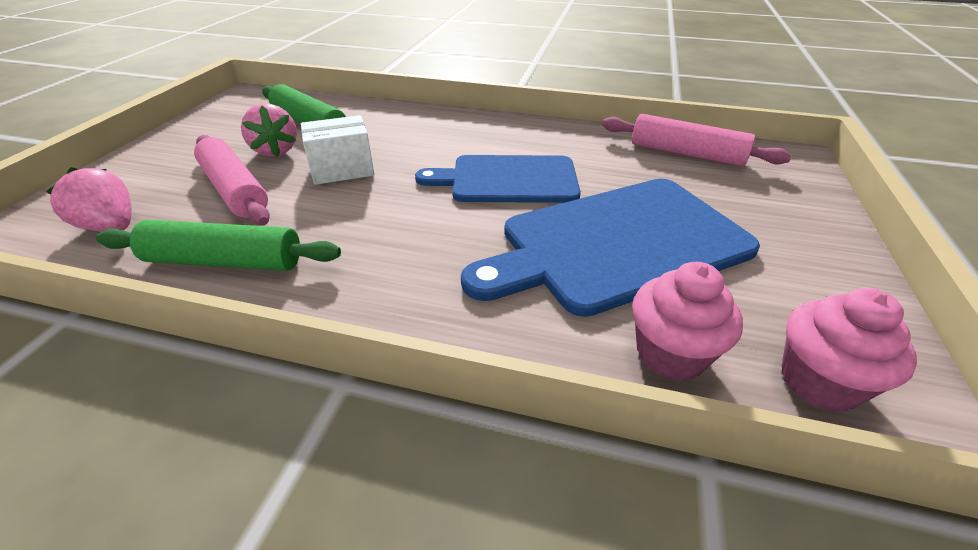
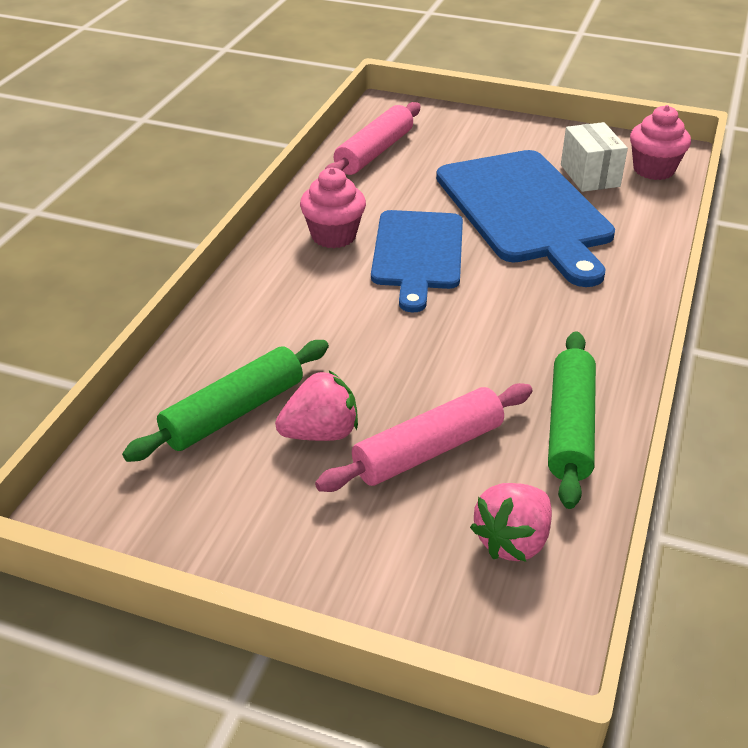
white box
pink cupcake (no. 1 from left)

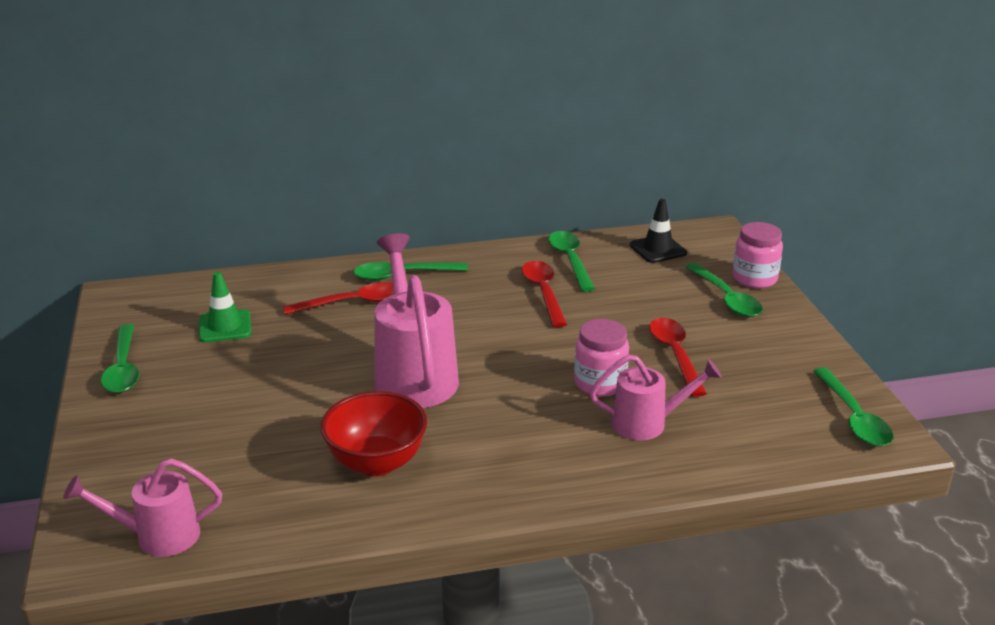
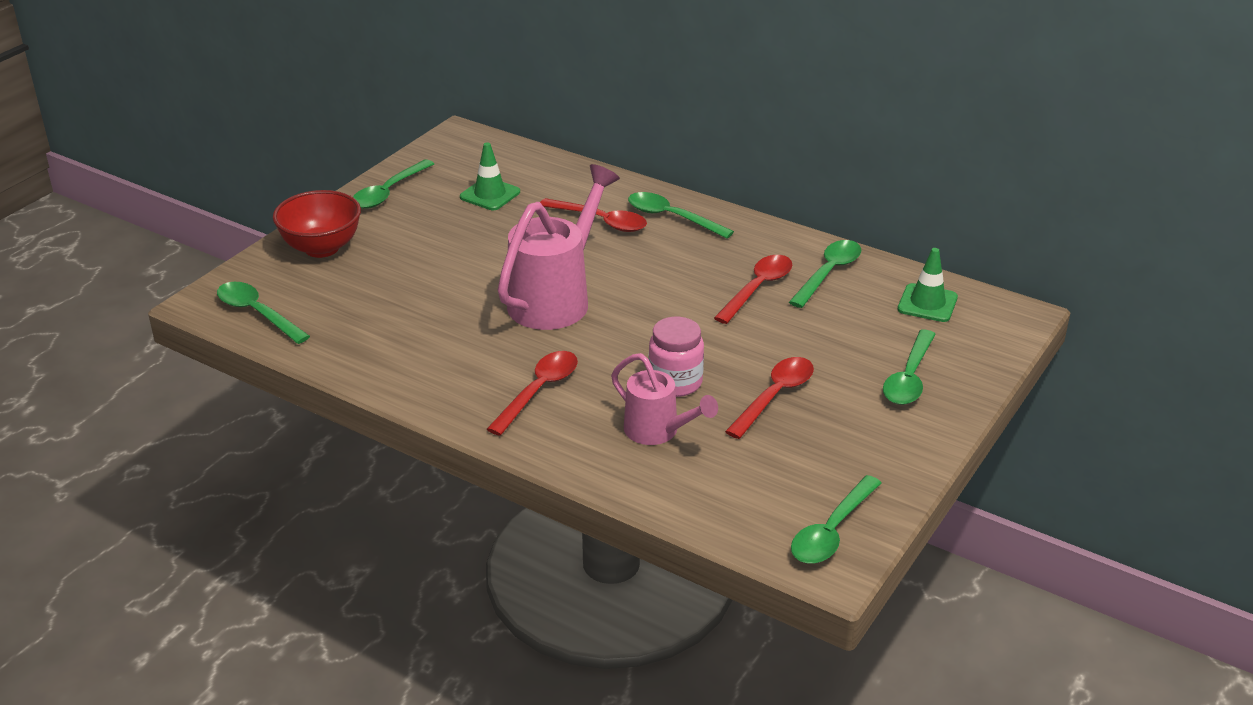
green traffic cone (no. 2 from left)
pink jar (no. 2 from left in the first image)
red bowl
green spoon (no. 1 from left)
red spoon (no. 1 from left)

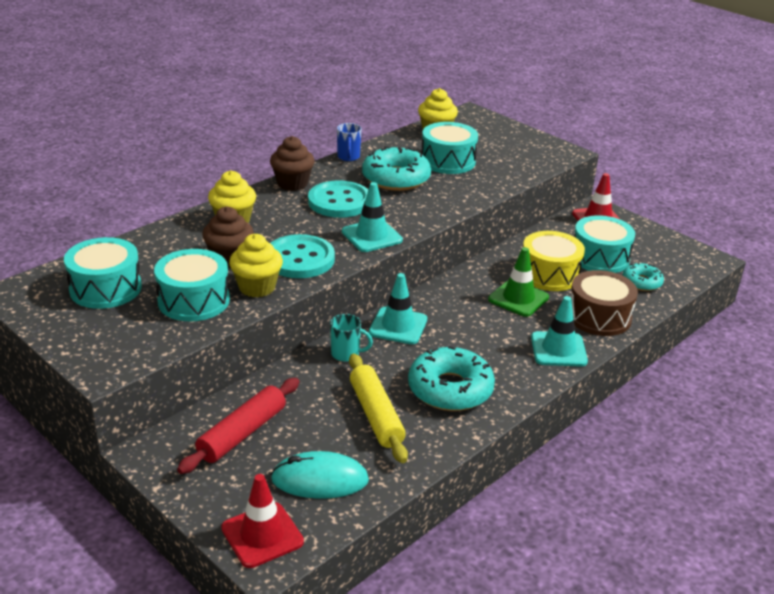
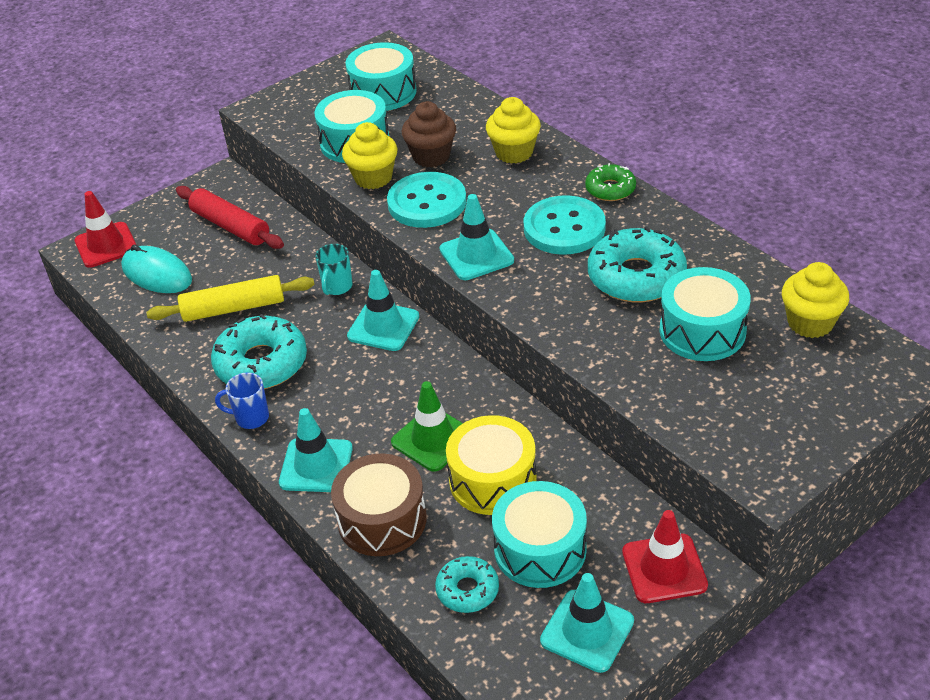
blue mug
green donut
turquoise mouse
turquoise traffic cone (no. 4 from left)

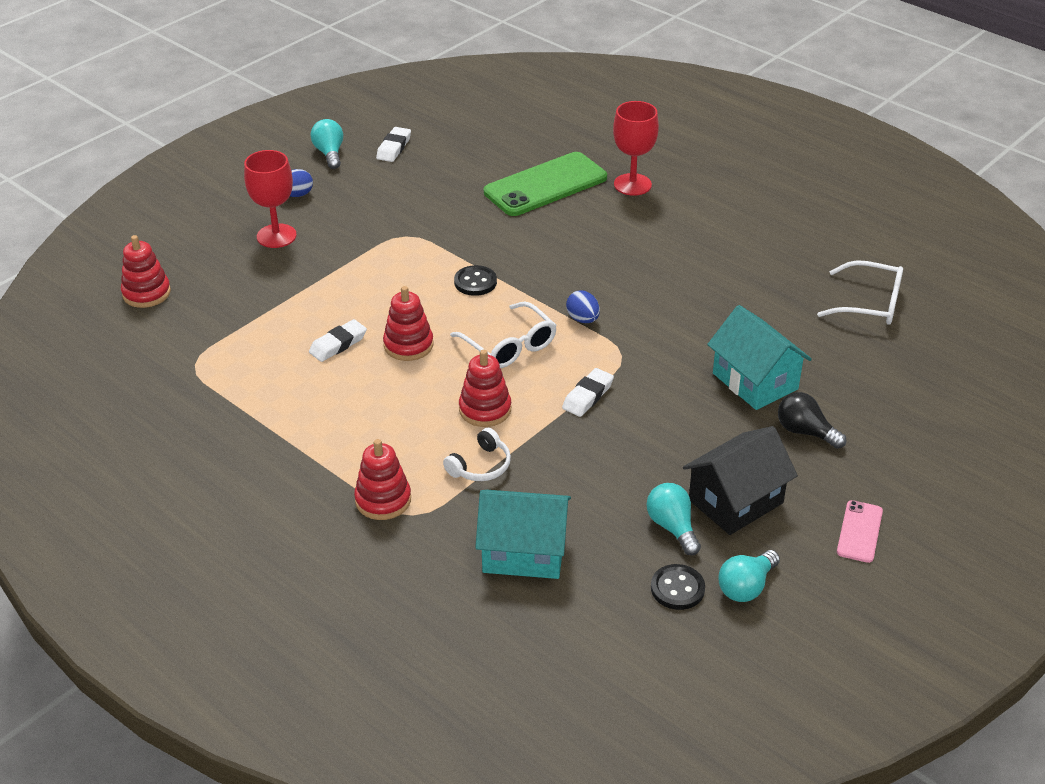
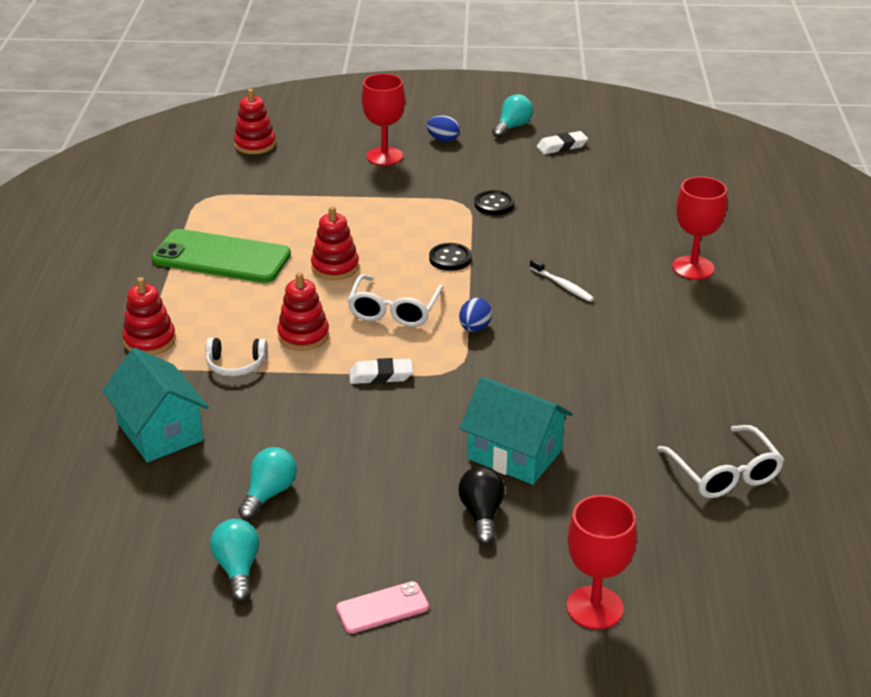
green phone
turquoise house (no. 2 from left)
white eraser (no. 1 from left in the first image)
black house
turquoise light bulb (no. 1 from left)
black button (no. 2 from left)
white toothbrush
red goblet (no. 2 from left)

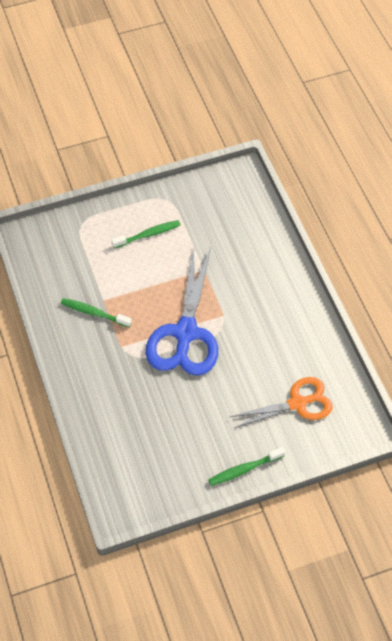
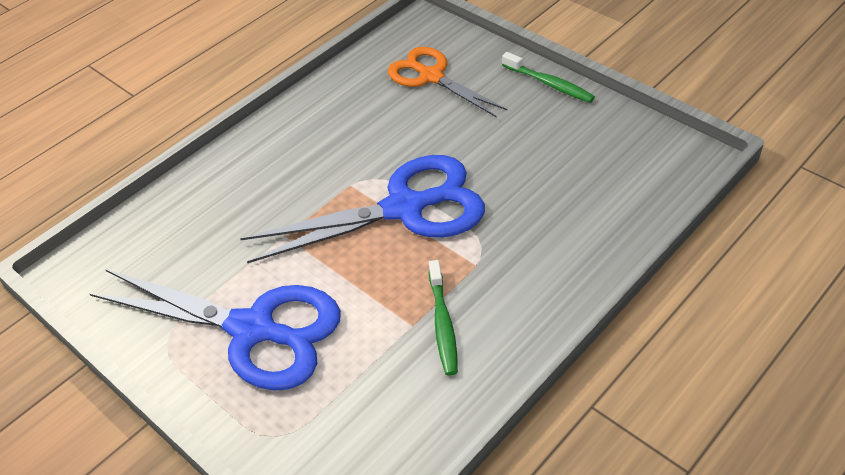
blue scissors (no. 1 from left)

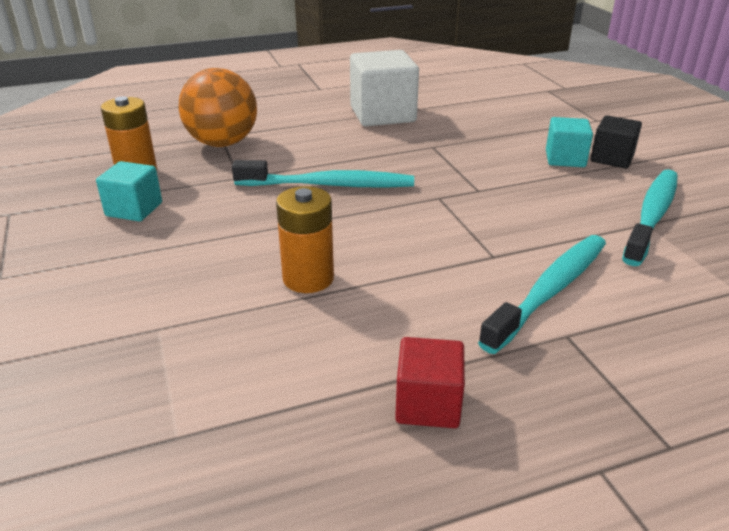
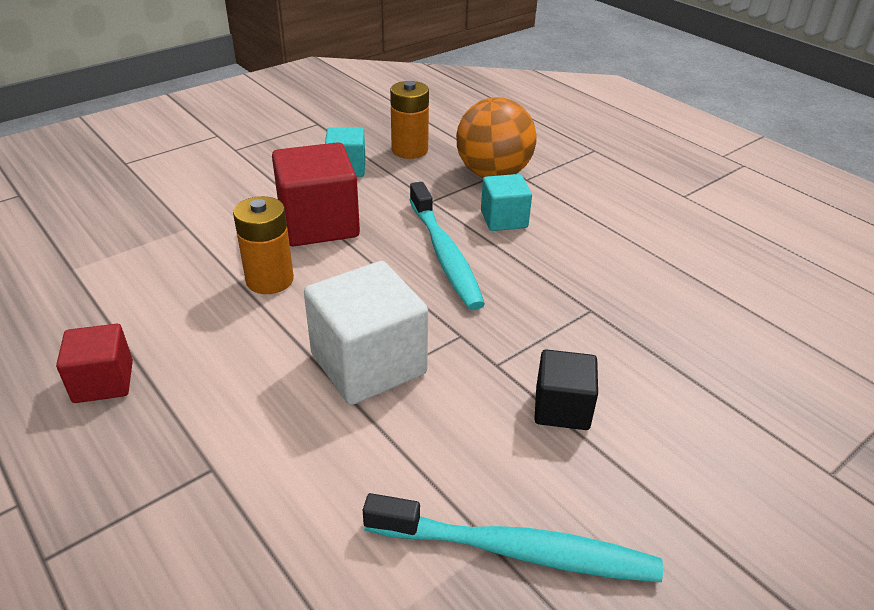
white cube
black cube
turquoise cube (no. 2 from left)
turquoise toothbrush (no. 2 from left in the first image)
red cube (no. 2 from left)

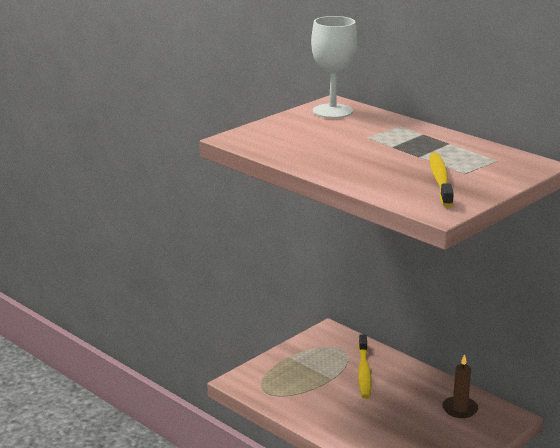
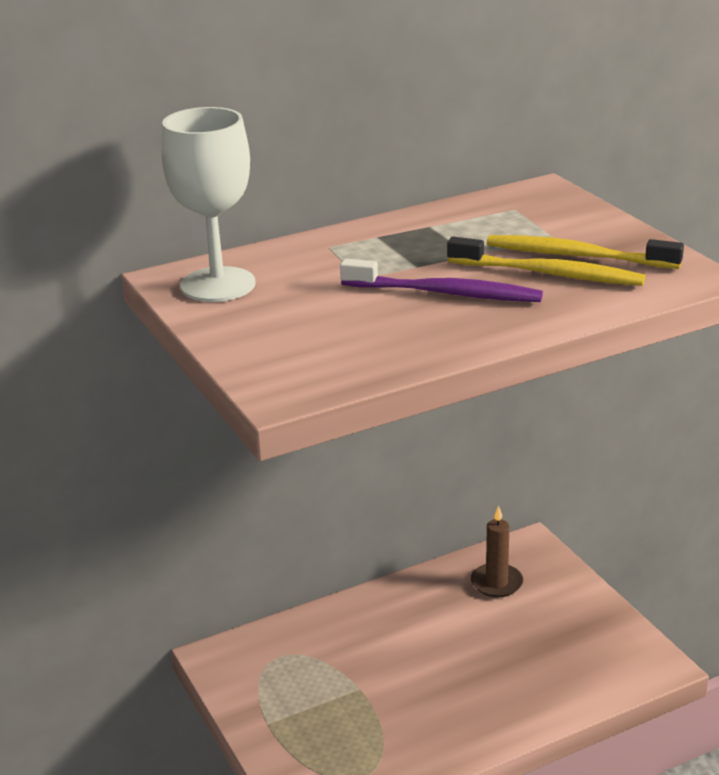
yellow toothbrush (no. 1 from left)
purple toothbrush

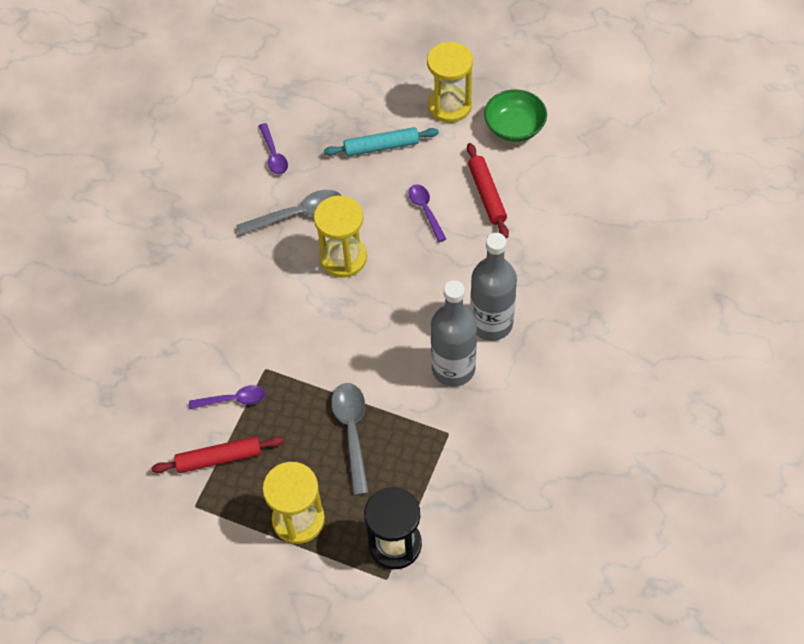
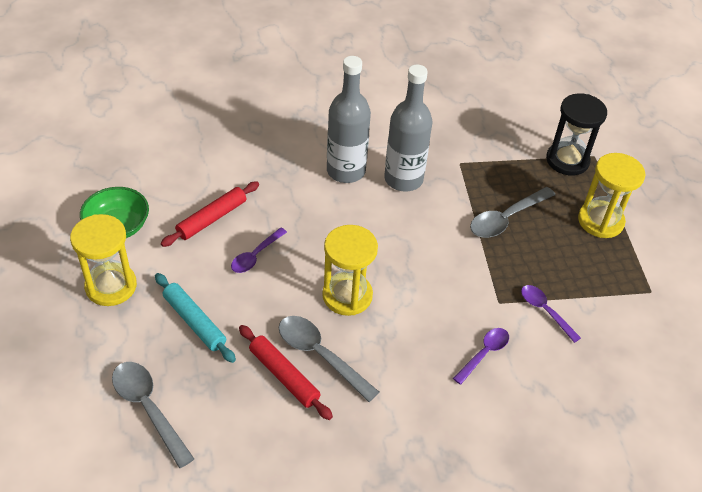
purple spoon (no. 2 from left)
red rolling pin (no. 2 from left)
grey spoon (no. 1 from left)

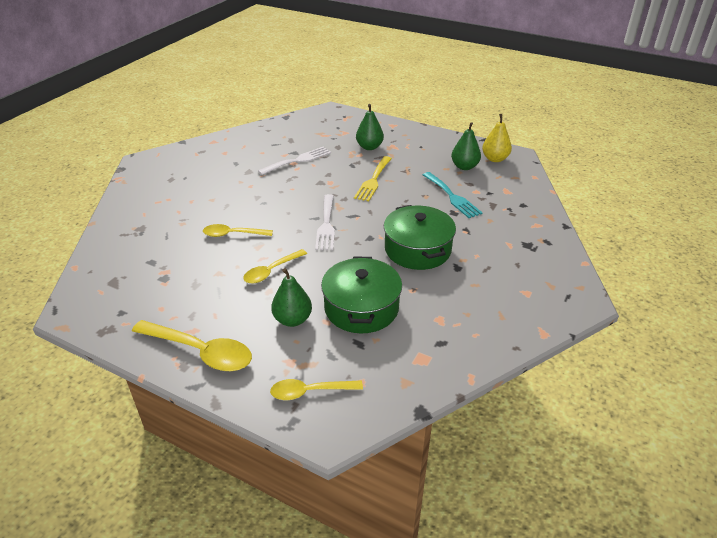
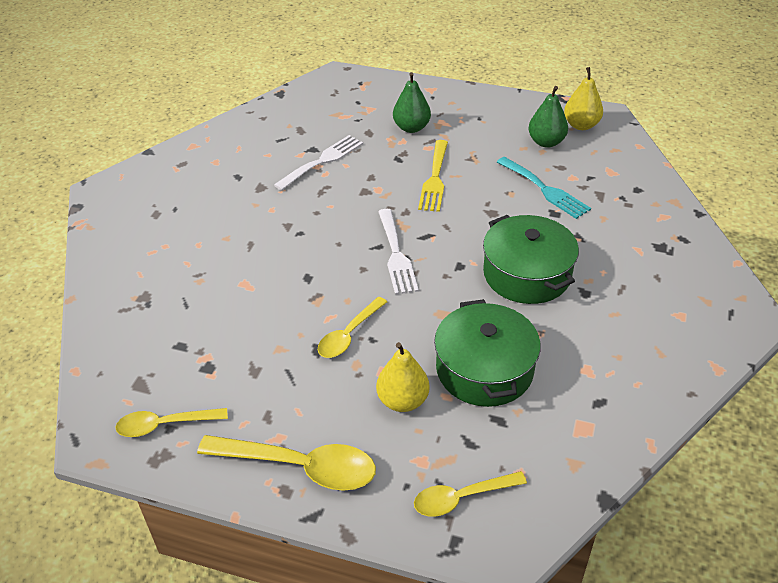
yellow spoon (no. 1 from left)
yellow pear (no. 1 from left)

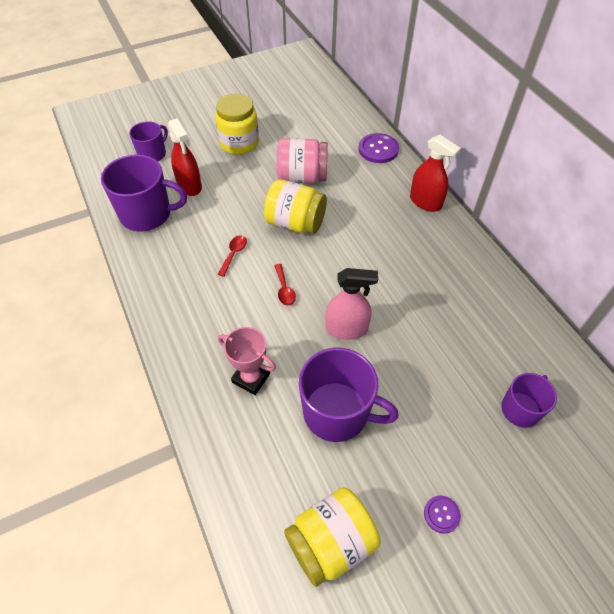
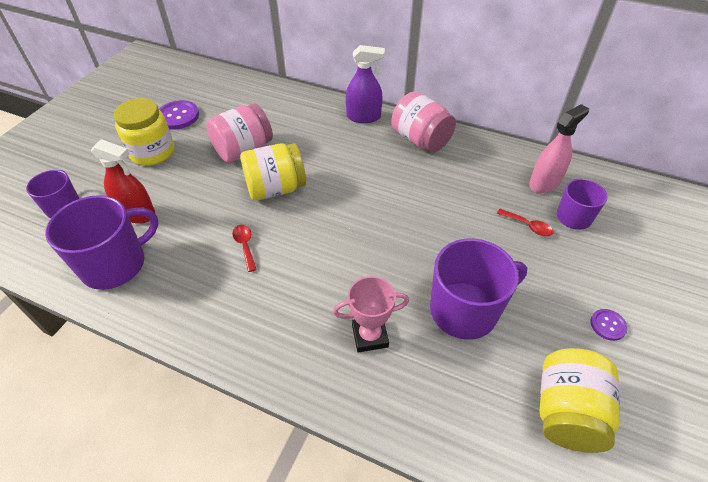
purple button (no. 1 from left)
purple spray bottle
red spoon (no. 2 from left)
pink spray bottle
pink jar (no. 2 from left)

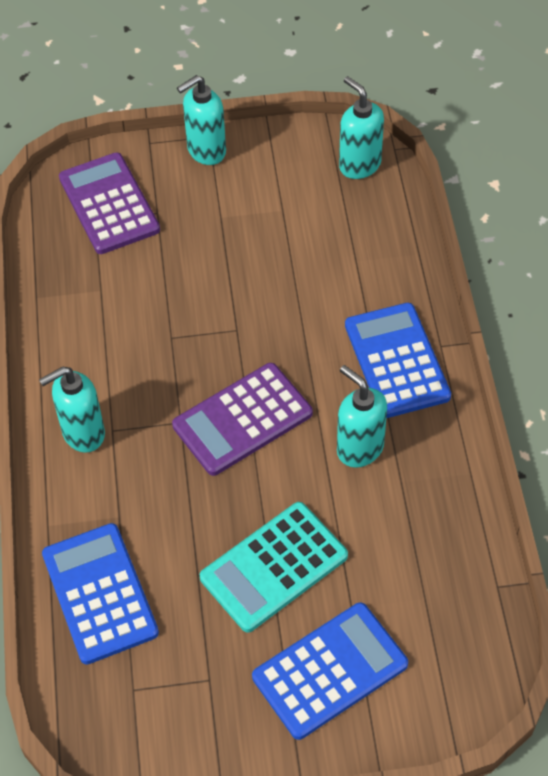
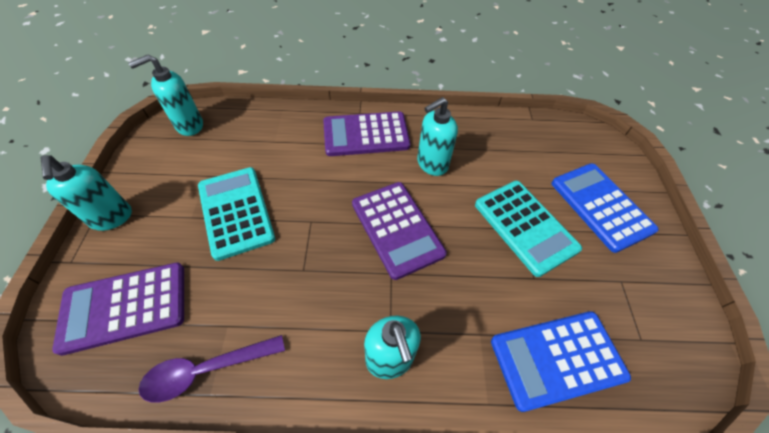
purple calculator (no. 2 from left)
turquoise calculator (no. 1 from left)
purple spoon

